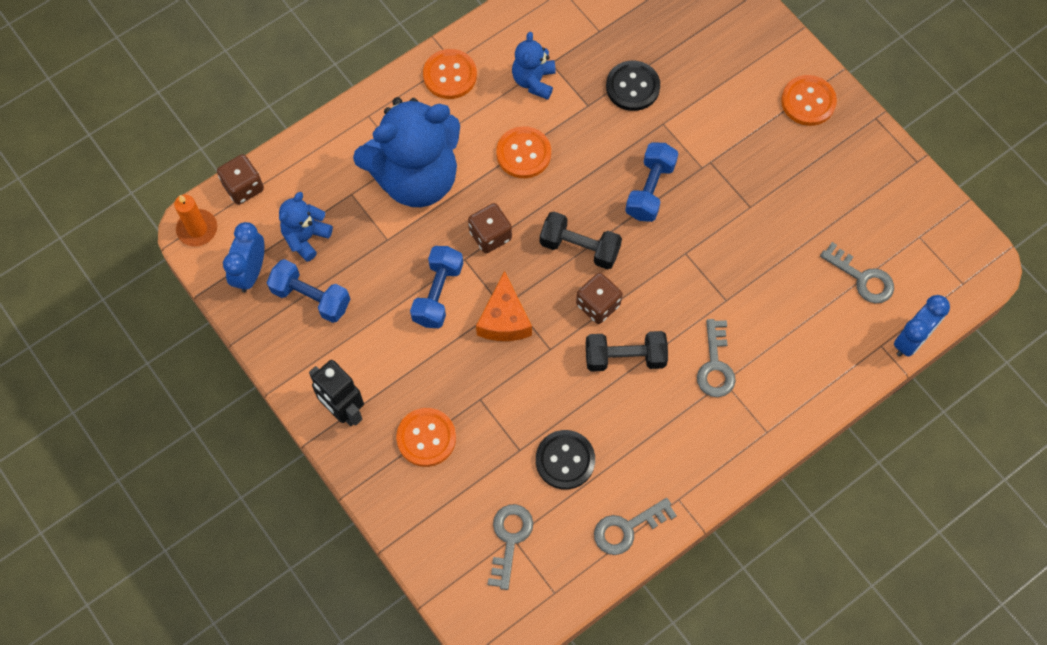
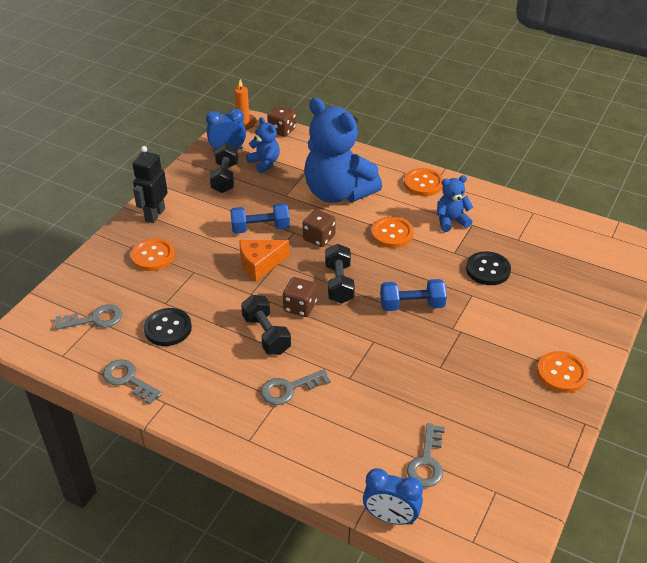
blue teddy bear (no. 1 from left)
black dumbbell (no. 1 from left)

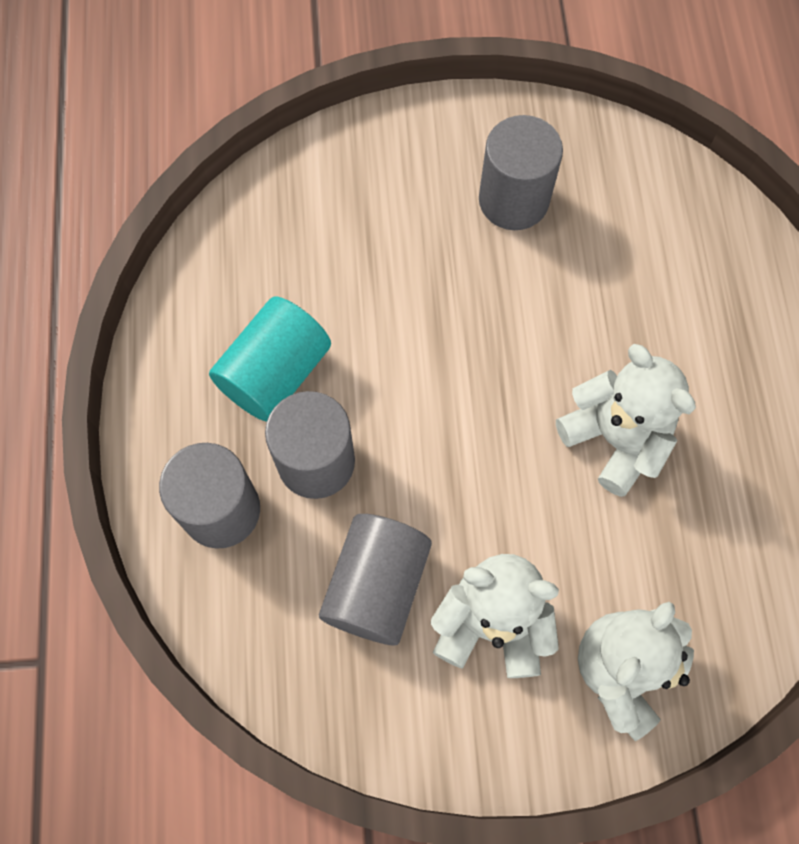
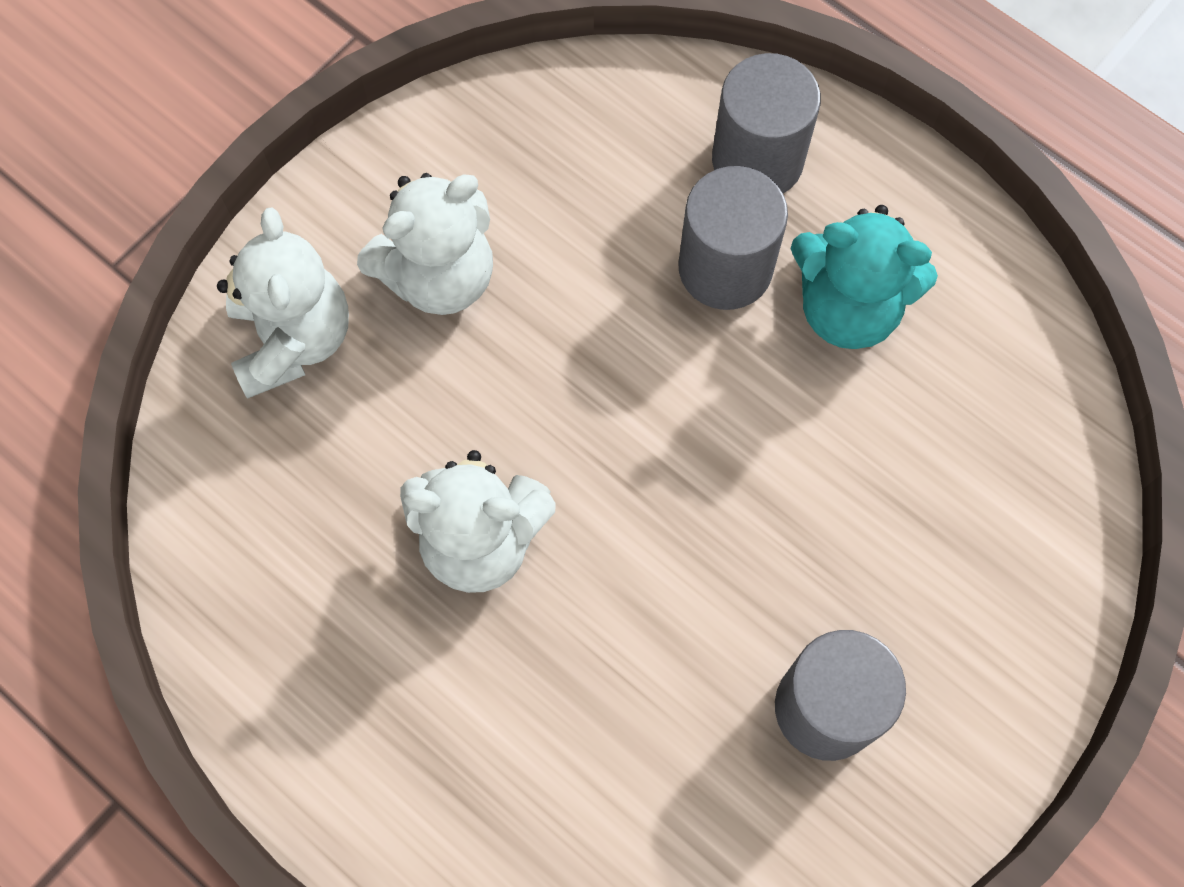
turquoise teddy bear
grey cylinder (no. 3 from left in the first image)

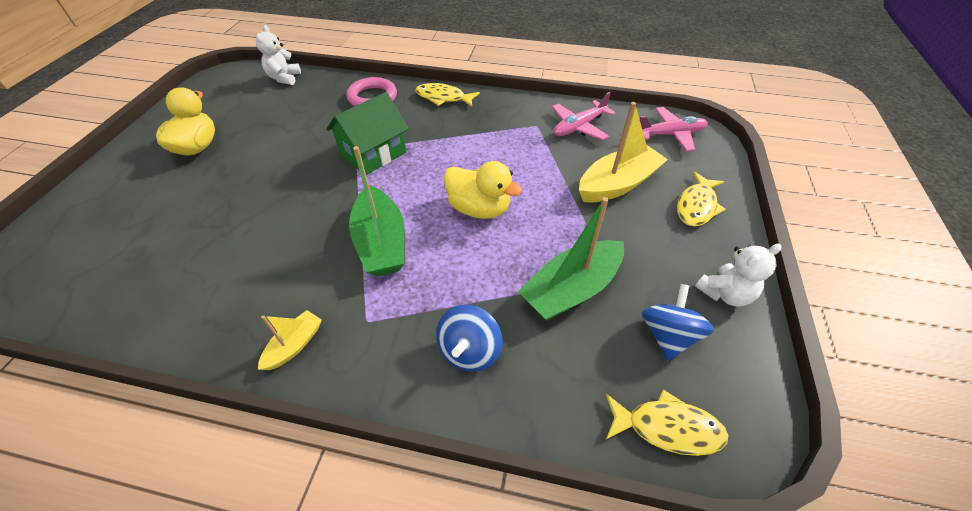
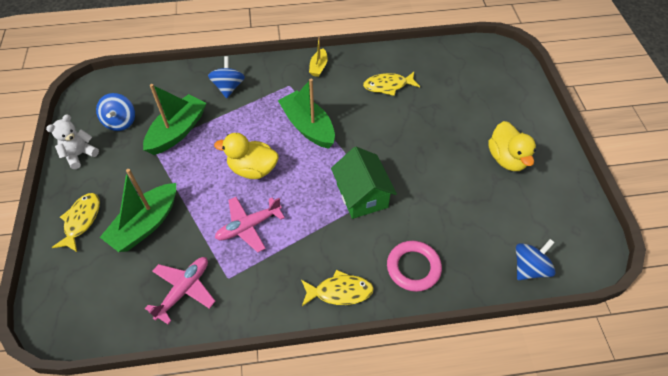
blue spinning top (no. 3 from left)
green house
green boat (no. 1 from left)
pink plane (no. 2 from left)
yellow fish (no. 3 from left)

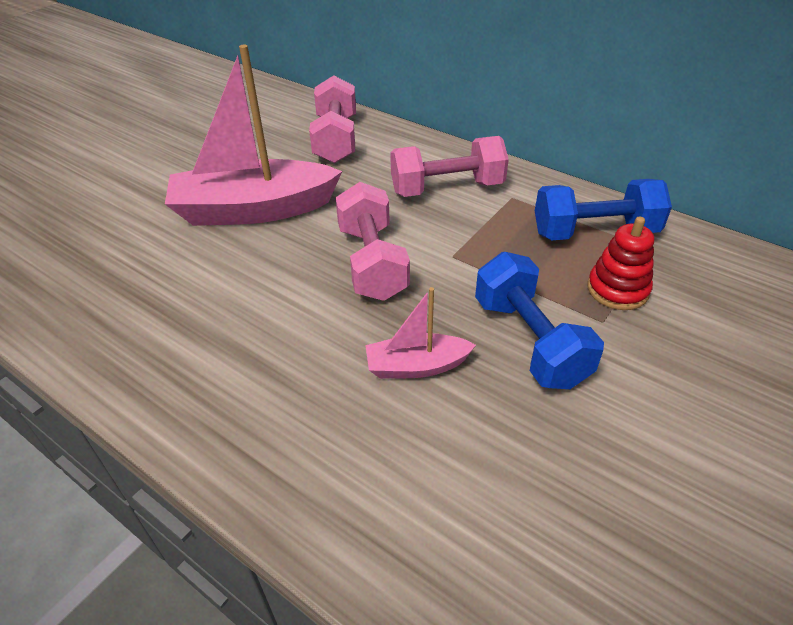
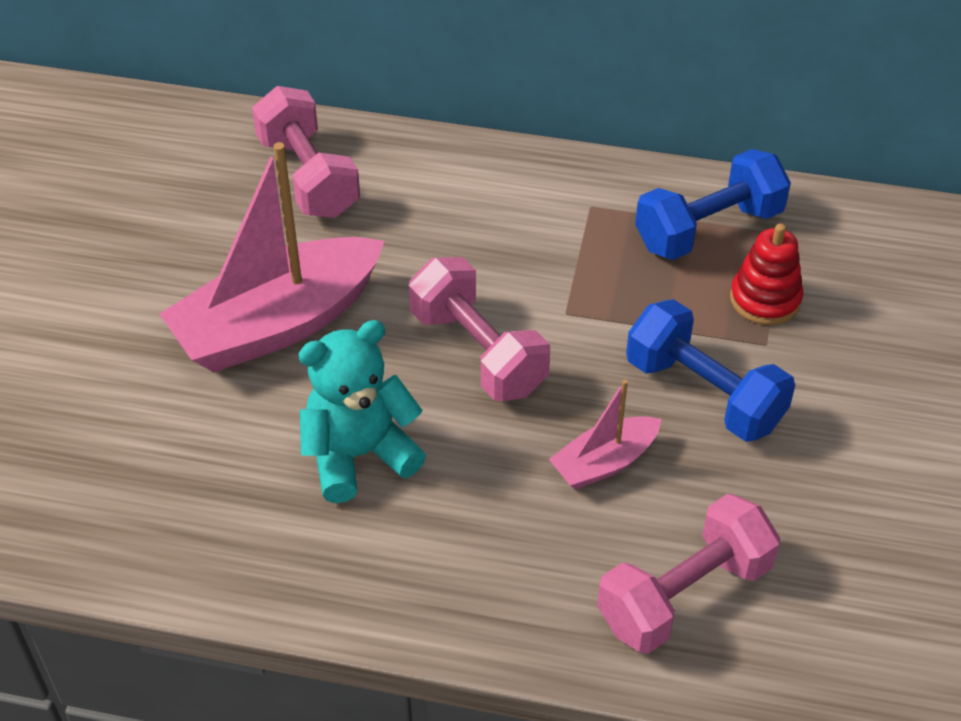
pink dumbbell (no. 3 from left)
turquoise teddy bear

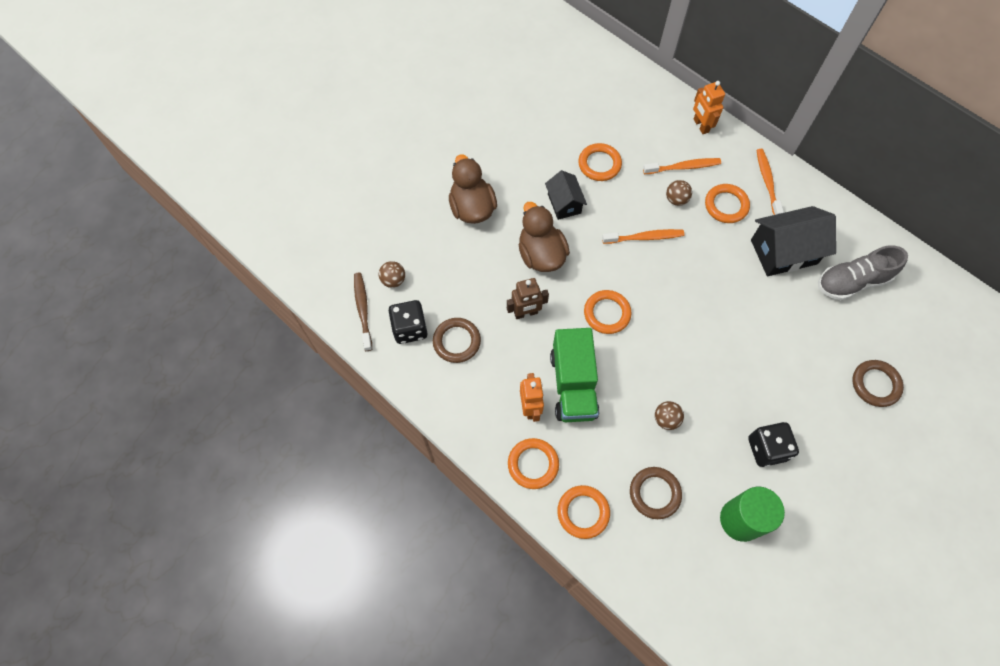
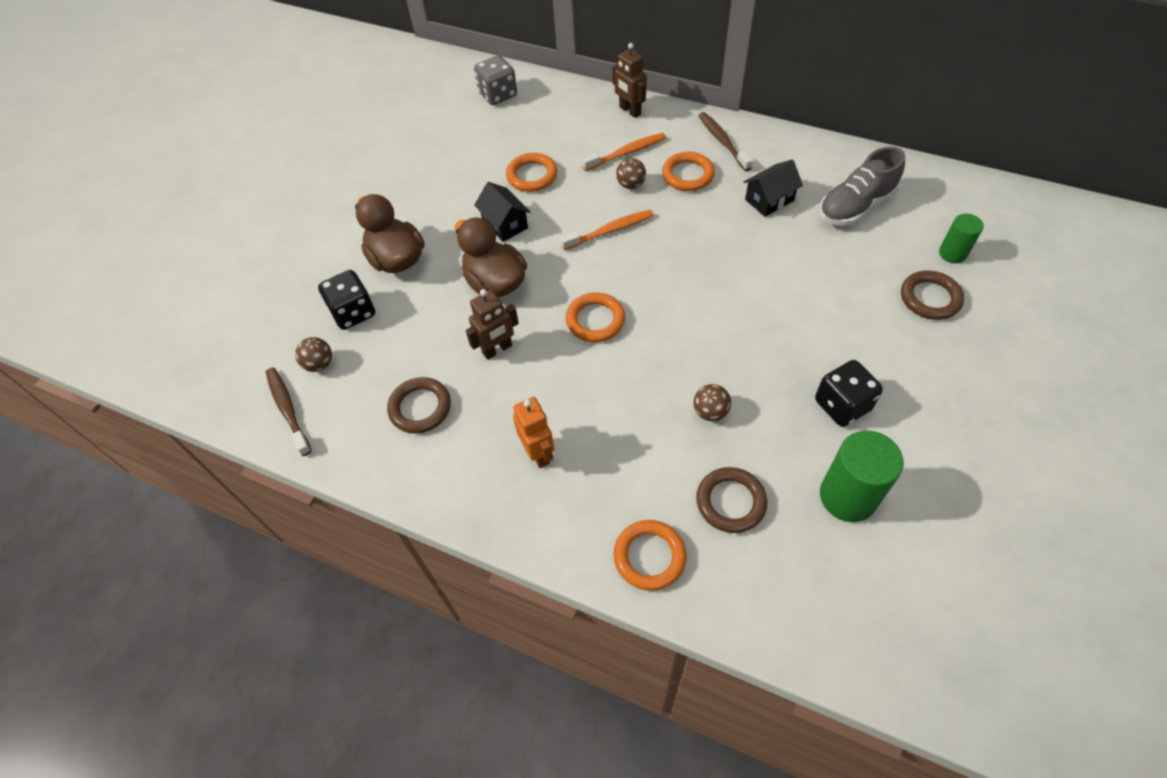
brown robot (no. 2 from left)
brown toothbrush (no. 2 from left)
black house (no. 2 from left)
black dice (no. 1 from left)
green truck
orange ring (no. 1 from left in the first image)
grey dice
green cylinder (no. 2 from left)

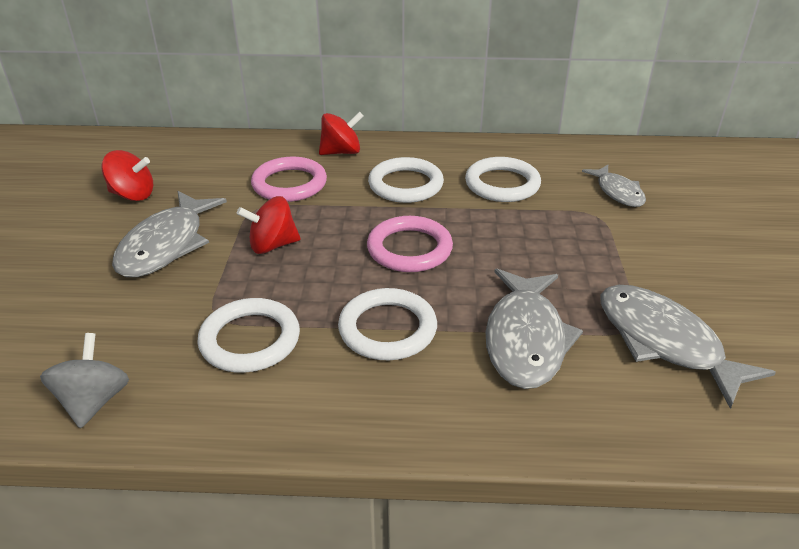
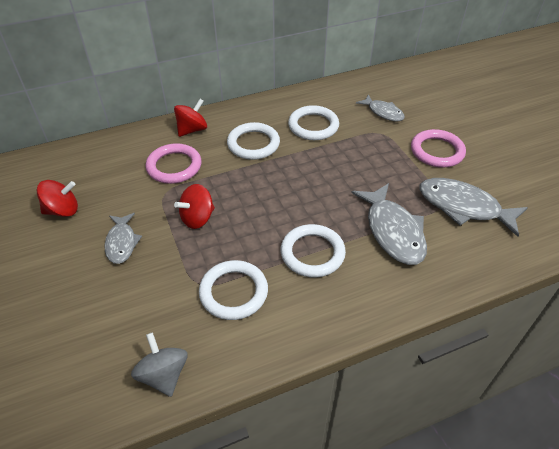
grey fish (no. 1 from left)
pink ring (no. 2 from left)

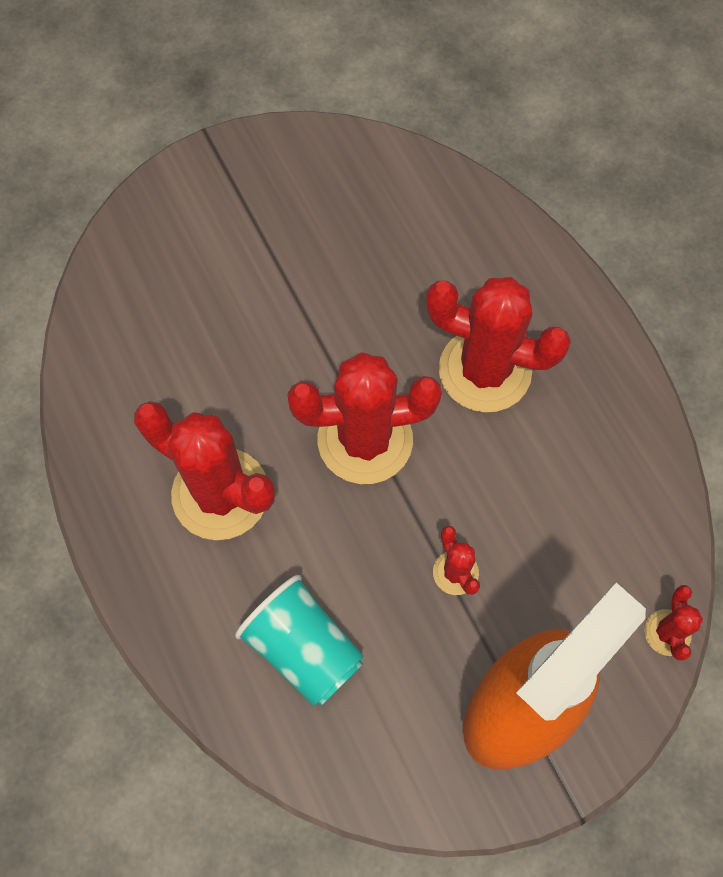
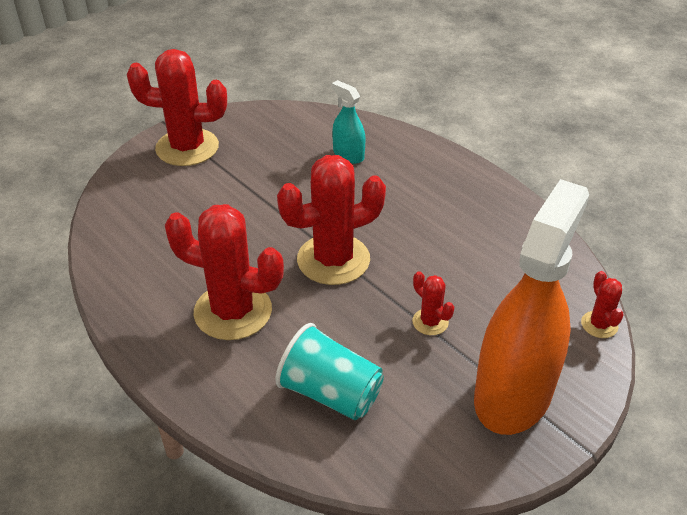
red cactus (no. 1 from left)
turquoise spray bottle

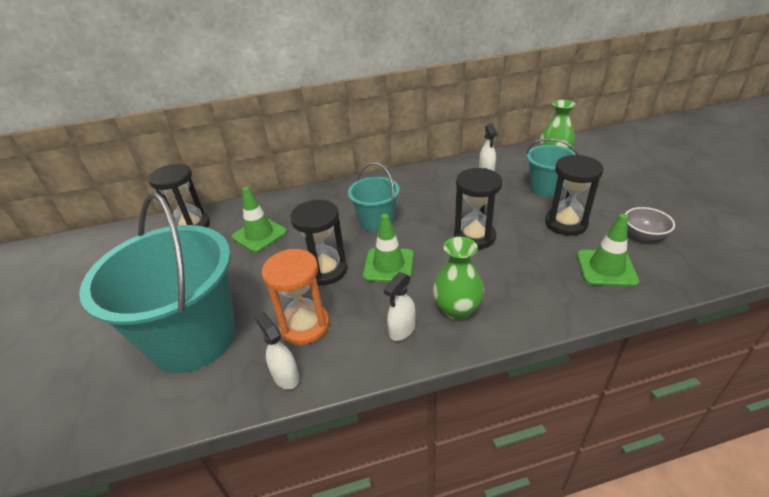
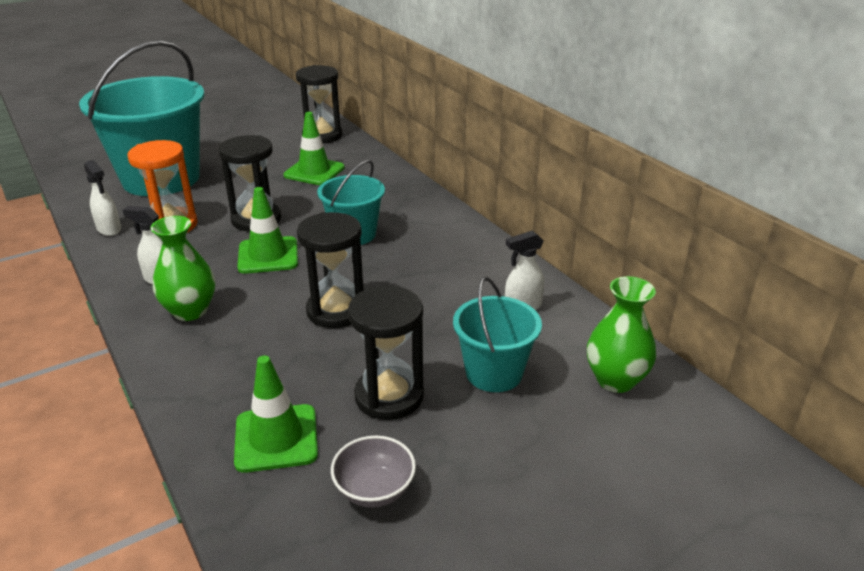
white spray bottle (no. 1 from left)

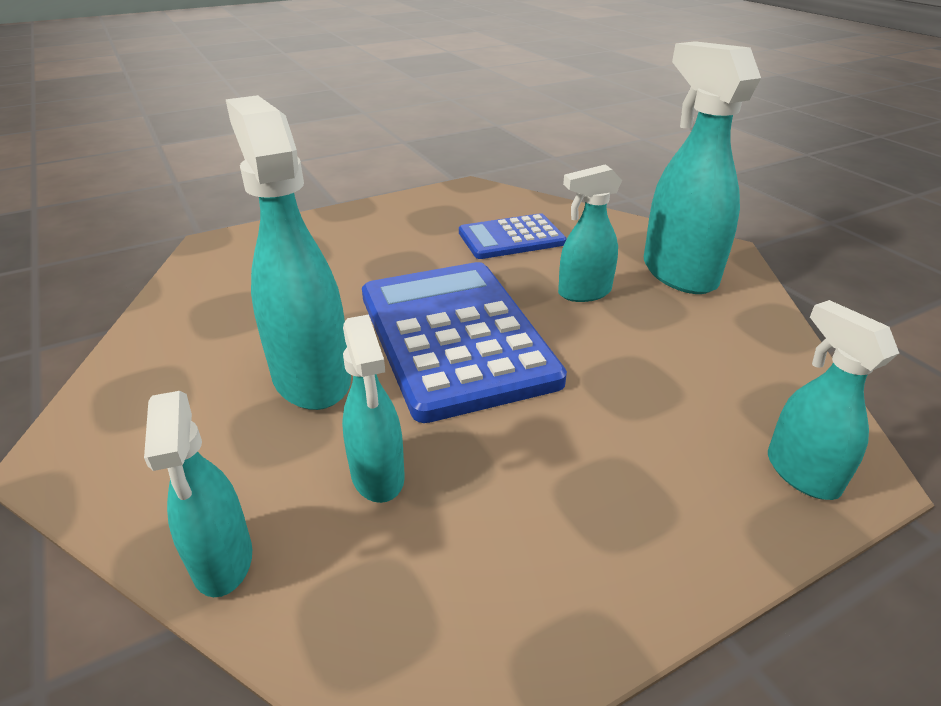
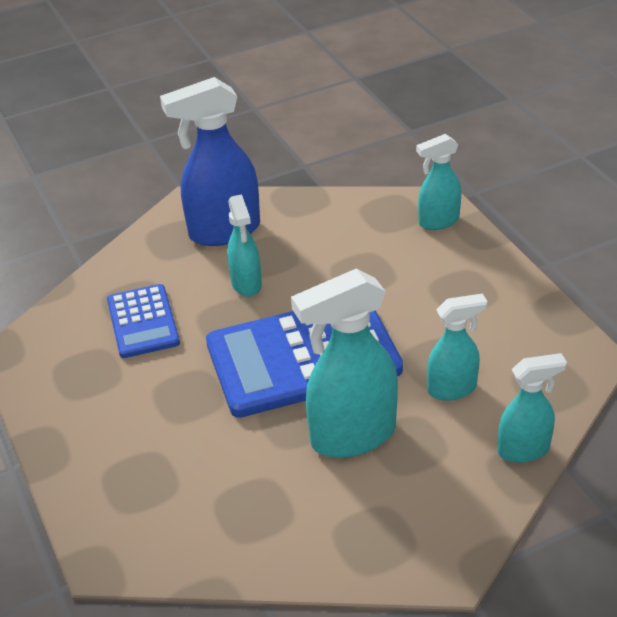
blue spray bottle

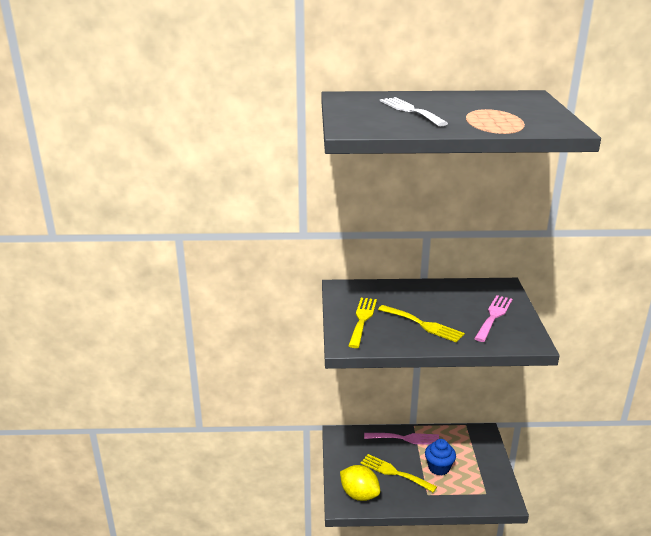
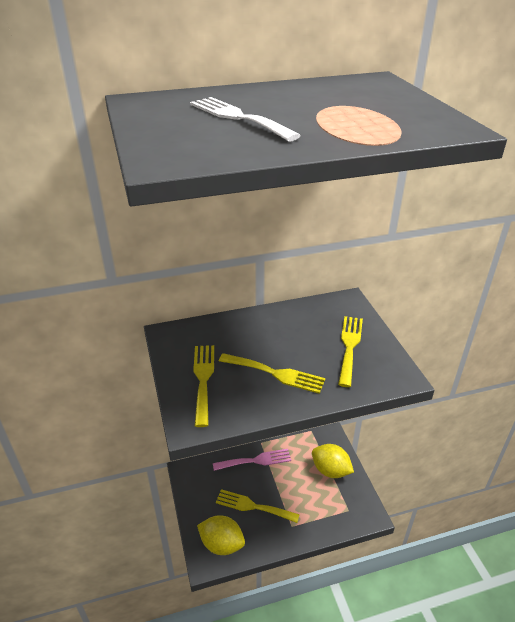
yellow fork (no. 4 from left)
blue cupcake
yellow lemon (no. 2 from left)

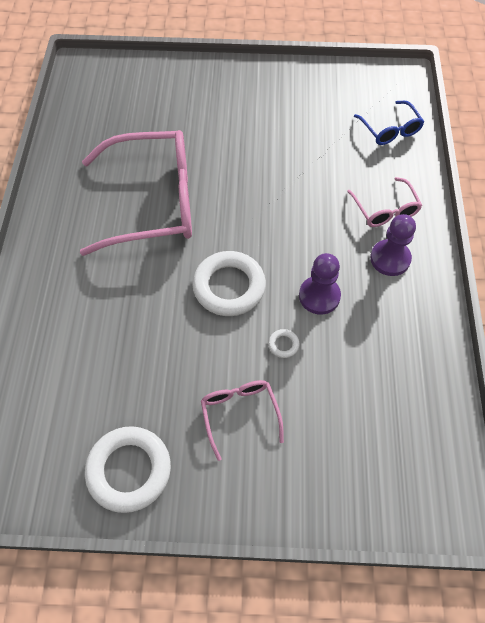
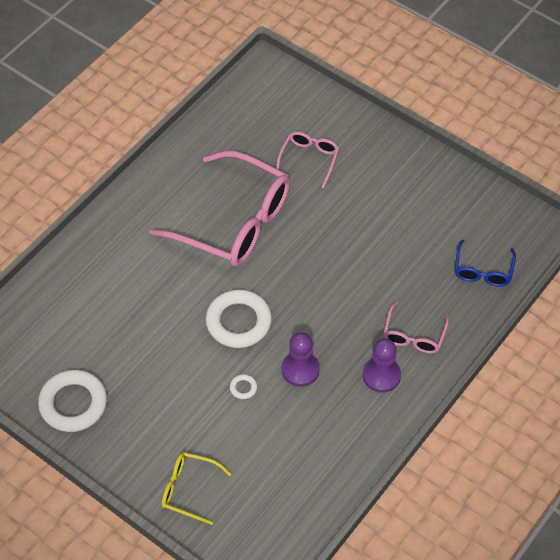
pink glasses (no. 2 from left)
yellow glasses

